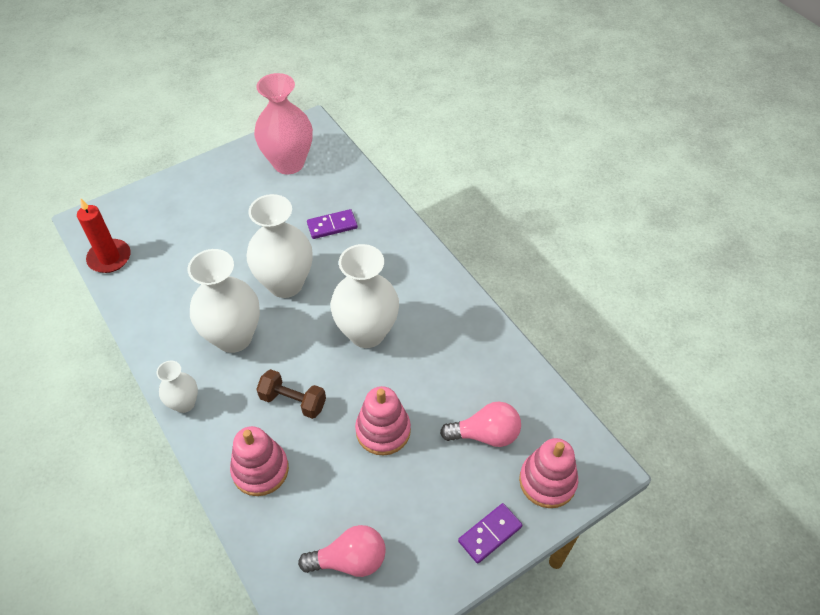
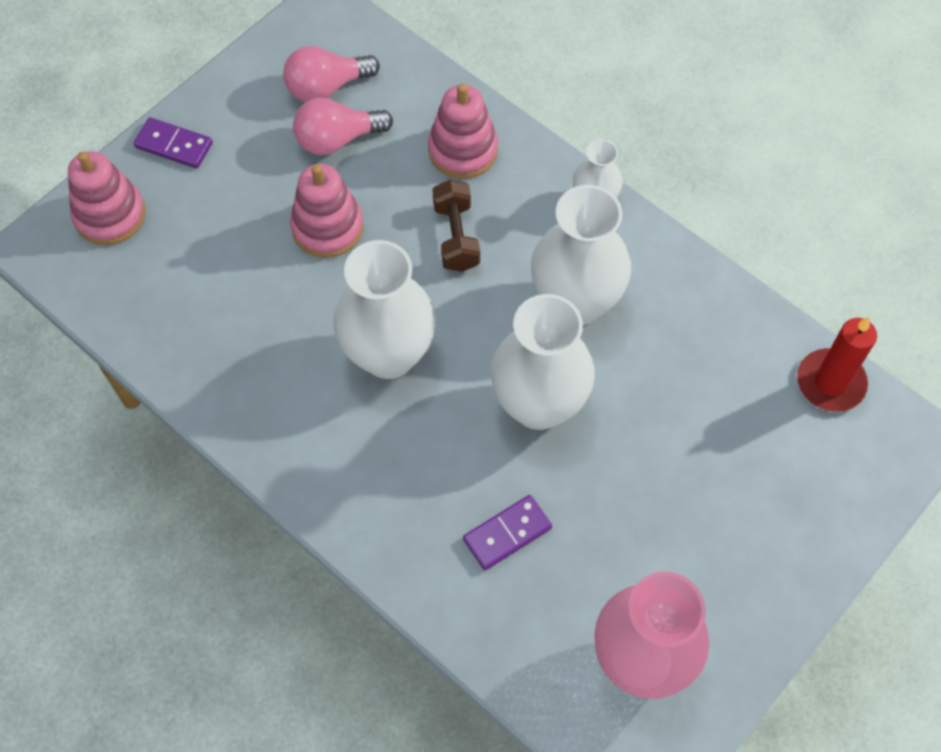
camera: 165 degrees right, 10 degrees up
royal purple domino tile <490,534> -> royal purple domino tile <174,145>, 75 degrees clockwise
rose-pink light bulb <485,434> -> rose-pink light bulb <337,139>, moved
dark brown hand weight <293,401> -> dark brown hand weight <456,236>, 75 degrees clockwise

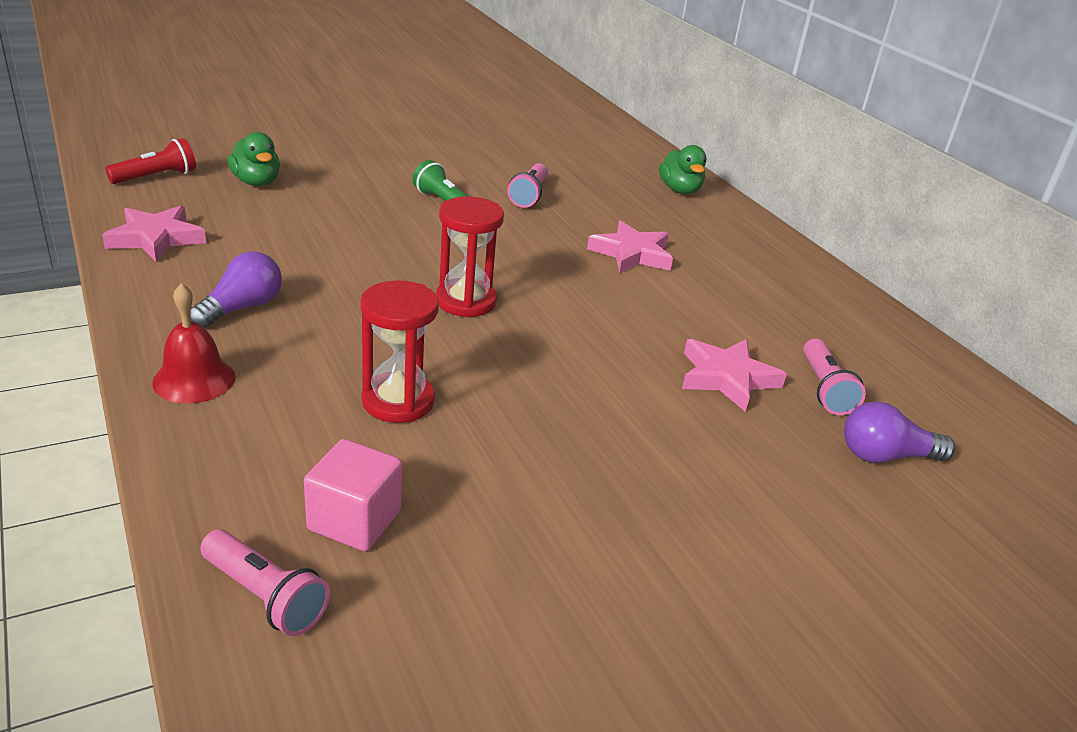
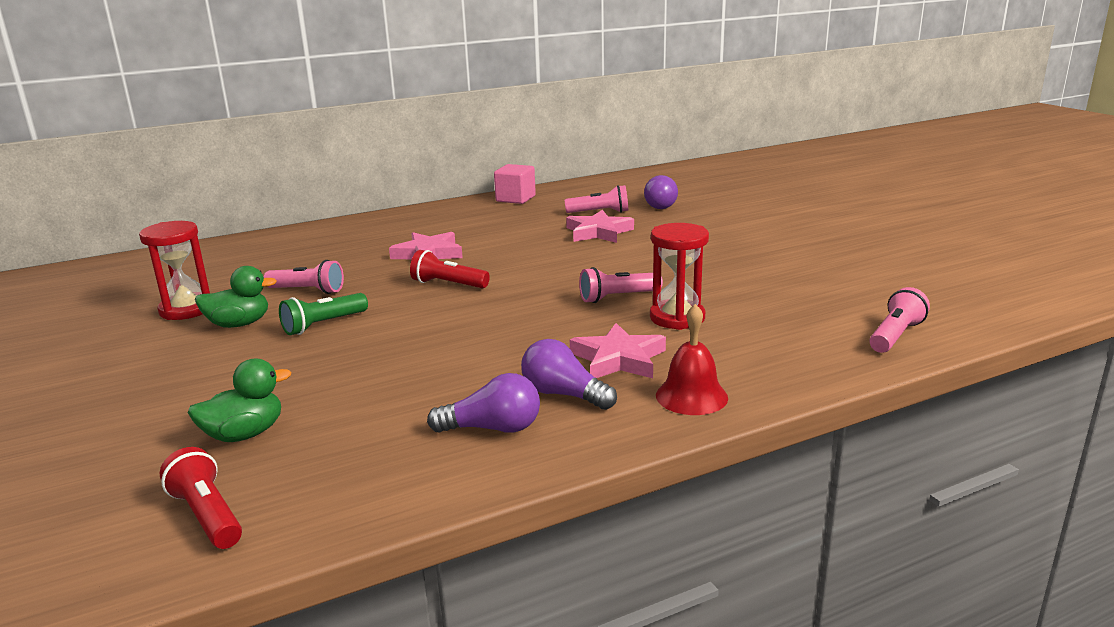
camera: 85 degrees left, 10 degrees down
scarlet hourglass <466,301> -> scarlet hourglass <186,309>, moved
green toy duck <680,190> -> green toy duck <239,324>, moved
none -> scarlet pocket torch <448,284>
none -> royal purple light bulb <493,428>
rose-pink block <354,520> -> rose-pink block <515,199>, moved
rose-pink star <156,238> -> rose-pink star <618,359>, moved
none -> rose-pink pocket torch <617,297>

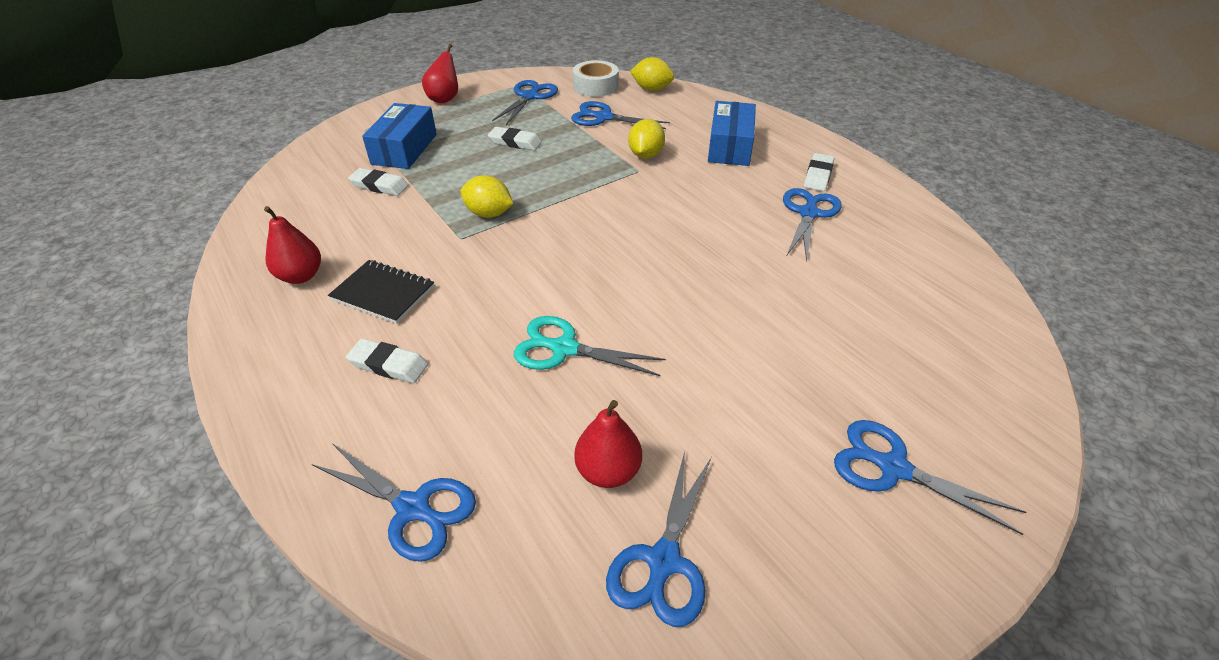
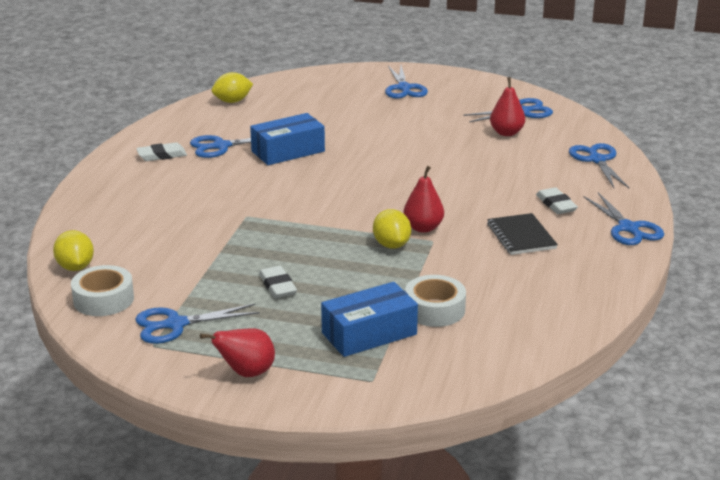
camera: 130 degrees left, 15 degrees down
golden lemon <645,155> -> golden lemon <232,101>, moved
cobalt box <730,146> -> cobalt box <288,151>, moved
scarlet toy pear <301,276> -> scarlet toy pear <423,228>, moved
pure white pencil eraser <379,186> -> pure white sticky tape <434,309>
cobalt scissors <604,117> -> cobalt scissors <628,228>, moved
turquoise scissors <564,349> -> none

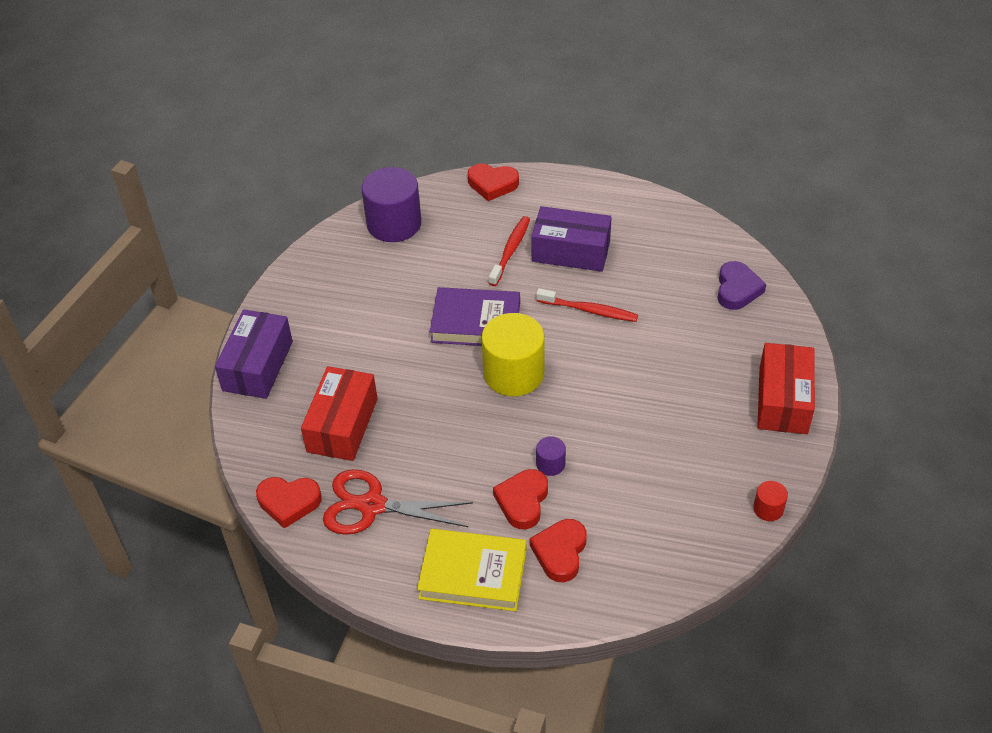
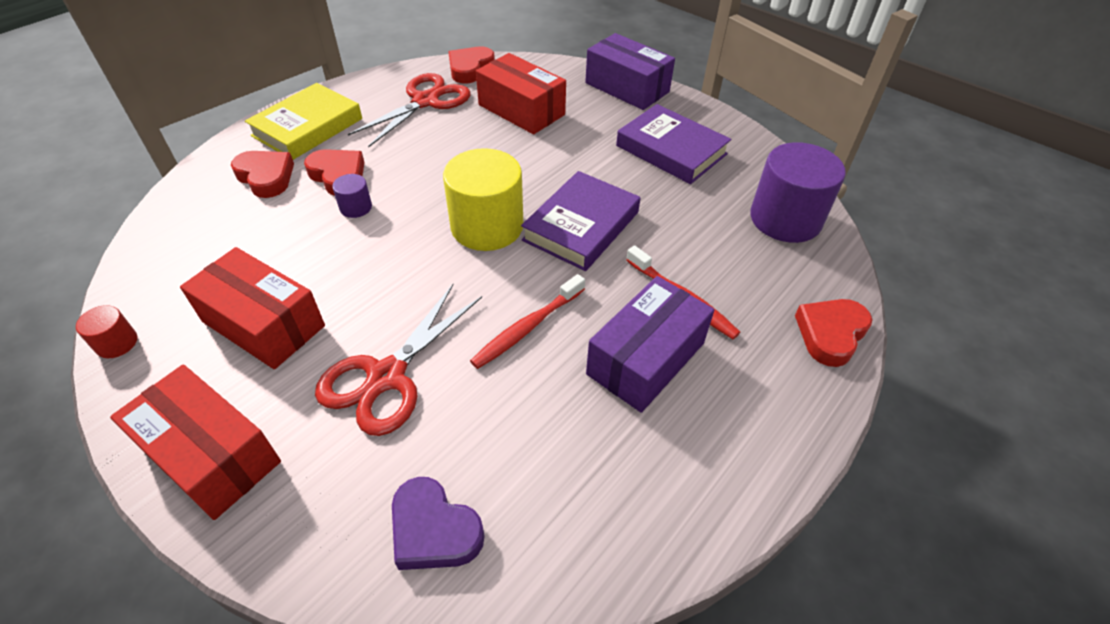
camera: 115 degrees right, 0 degrees up
none -> scarlet box <263,324>
none -> scarlet scissors <387,376>
none -> royal purple hardcover <671,150>

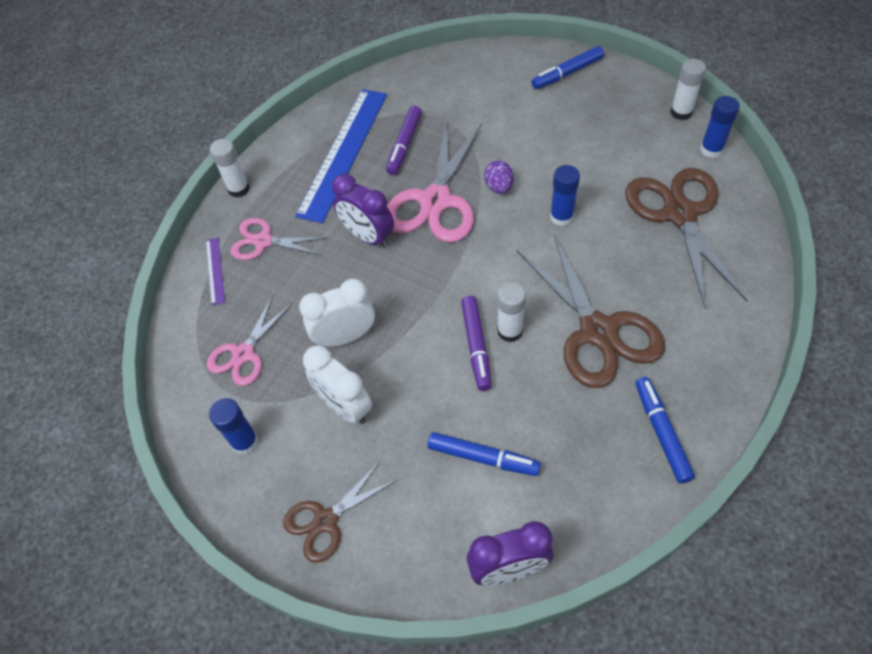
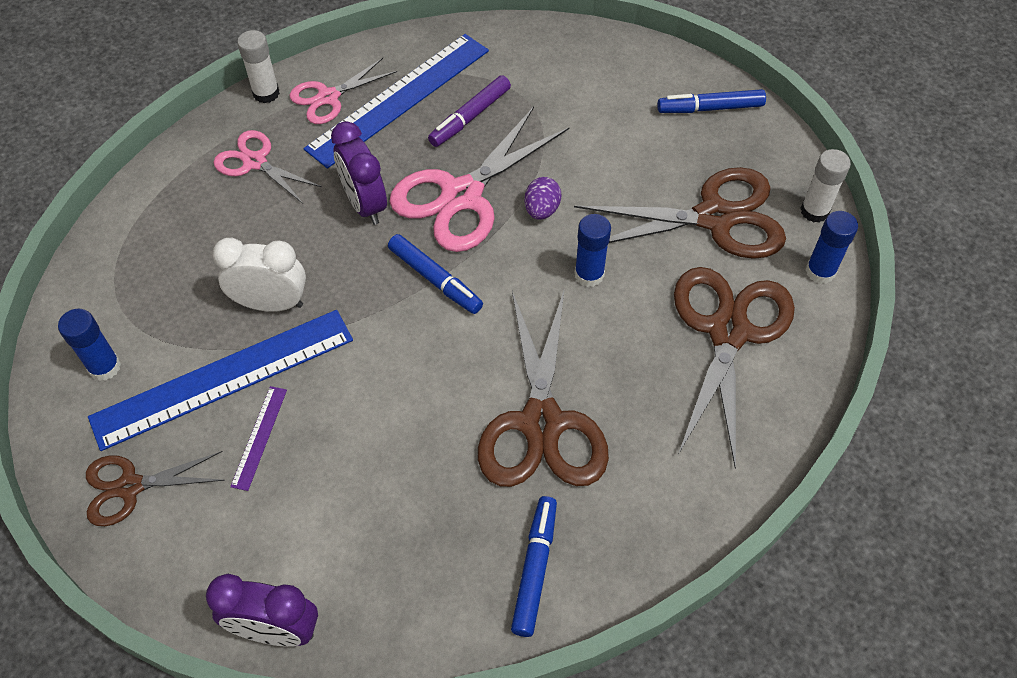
camera: 20 degrees right, 0 degrees up
pure white alarm clock <345,406> -> cobalt straightedge <223,378>
royal purple straightedge <215,270> -> royal purple straightedge <259,437>, moved
rose-pink scissors <243,354> -> rose-pink scissors <328,97>, moved
cobalt marker pen <483,457> -> cobalt marker pen <435,279>, moved
none -> dark brown scissors <714,218>
royal purple marker pen <476,346> -> none
pure white glue stick <510,331> -> none

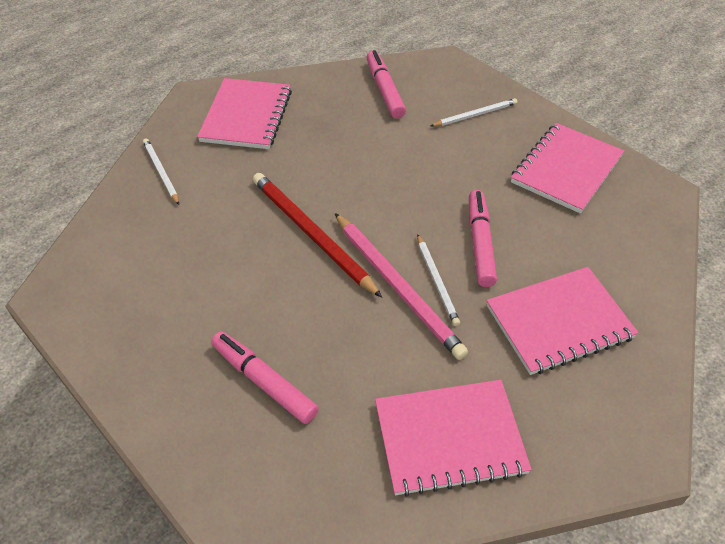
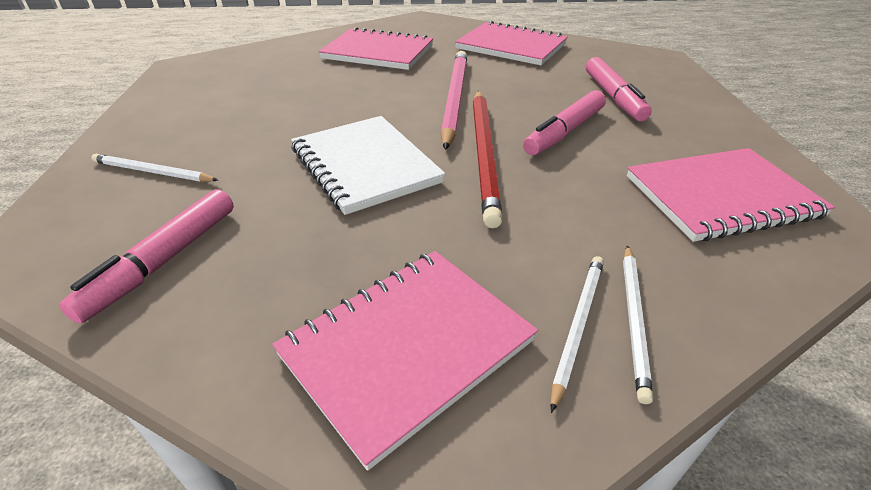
camera: 140 degrees left, 10 degrees down
none -> pure white notepad <365,165>
rose-pink marker pen <480,243> -> rose-pink marker pen <564,132>, moved
pure white pencil <437,281> -> pure white pencil <577,325>, moved
rose-pink notepad <566,170> -> rose-pink notepad <721,196>, moved

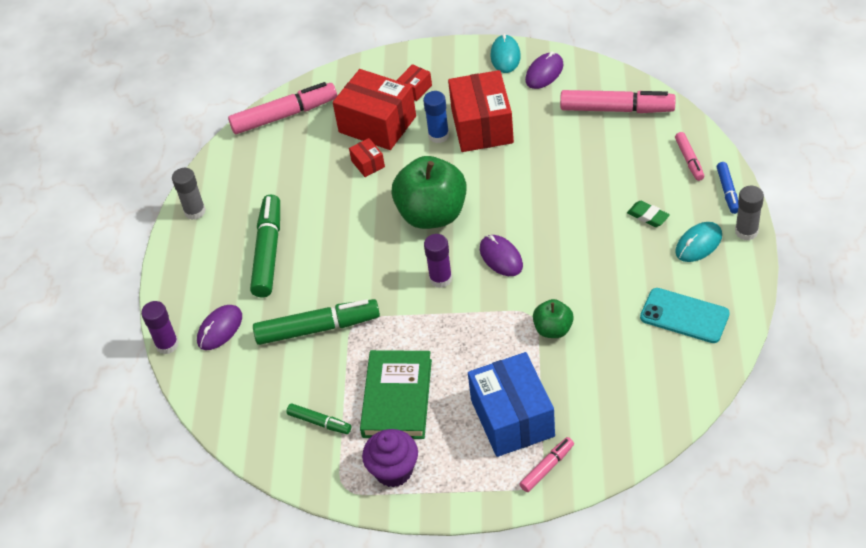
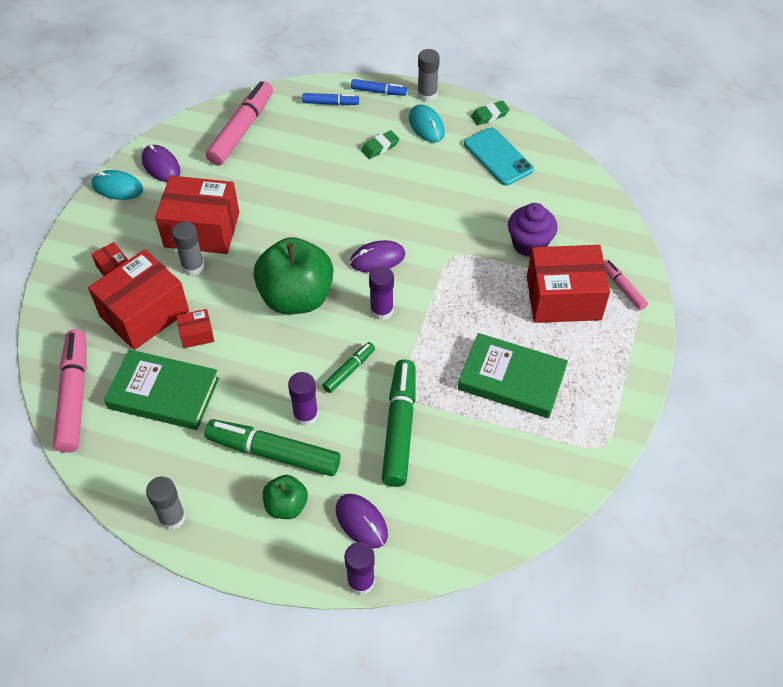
camera: 80 degrees left, 5 degrees up
none -> green hardcover <164,393>
cobalt glue stick <438,135> -> gray glue stick <193,266>
green toy apple <553,329> -> green toy apple <286,505>, moved
none -> royal purple glue stick <305,415>
rose-pink marker pen <689,160> -> cobalt marker pen <330,103>
green marker pen <319,422> -> green marker pen <349,370>, moved
turquoise smartphone <684,316> -> turquoise smartphone <498,157>, 75 degrees counterclockwise
none -> green pencil eraser <489,115>
royal purple fairy cake <393,470> -> royal purple fairy cake <529,244>, moved
cobalt box <512,418> -> scarlet box <563,298>

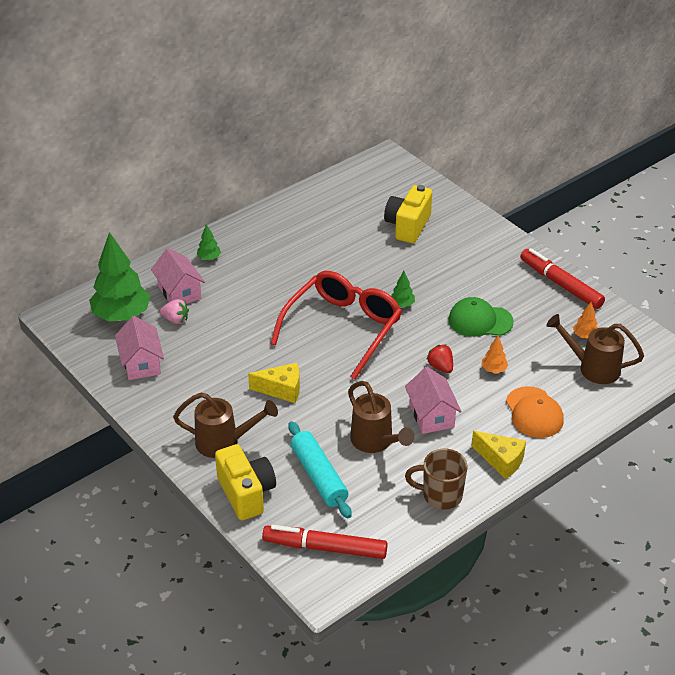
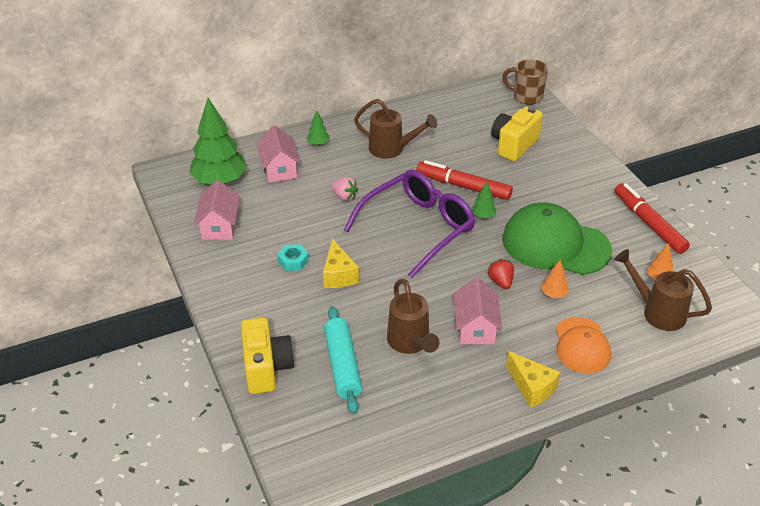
camera: 15 degrees right, 0 degrees up
none -> turquoise hex nut <293,261>
golden cheese <281,390> -> golden cheese <338,275>, 60 degrees clockwise
rose-pink berry <175,320> -> rose-pink berry <344,196>, moved
scarlet spectacles <343,328> -> royal purple spectacles <418,228>
dark brown watering pot <224,442> -> dark brown watering pot <392,149>, moved
scarlet marker pen <325,548> -> scarlet marker pen <463,186>, moved
dark brown coffee mug <440,495> -> dark brown coffee mug <526,97>, moved
green cap <480,321> -> green cap <555,244>, x1.67

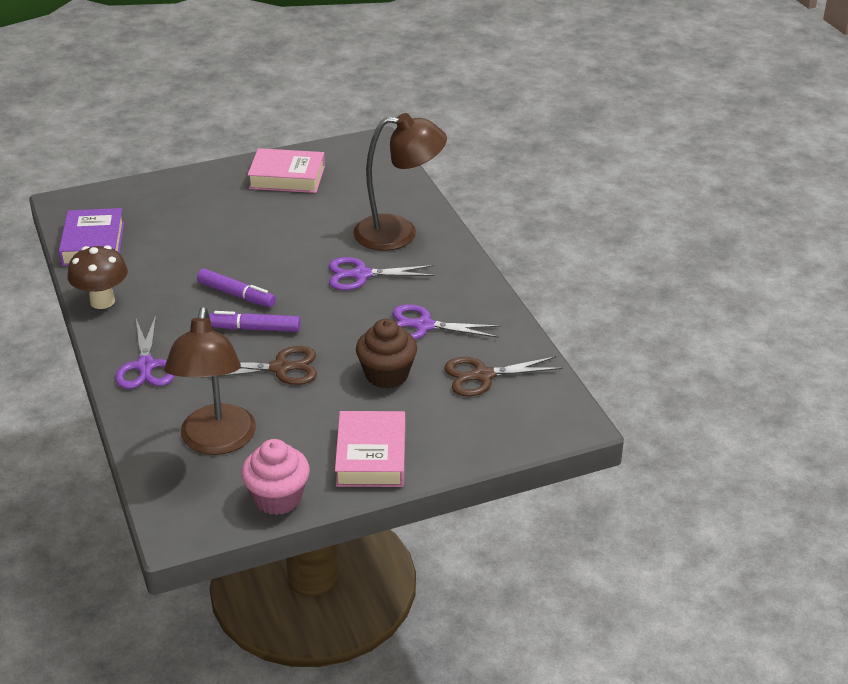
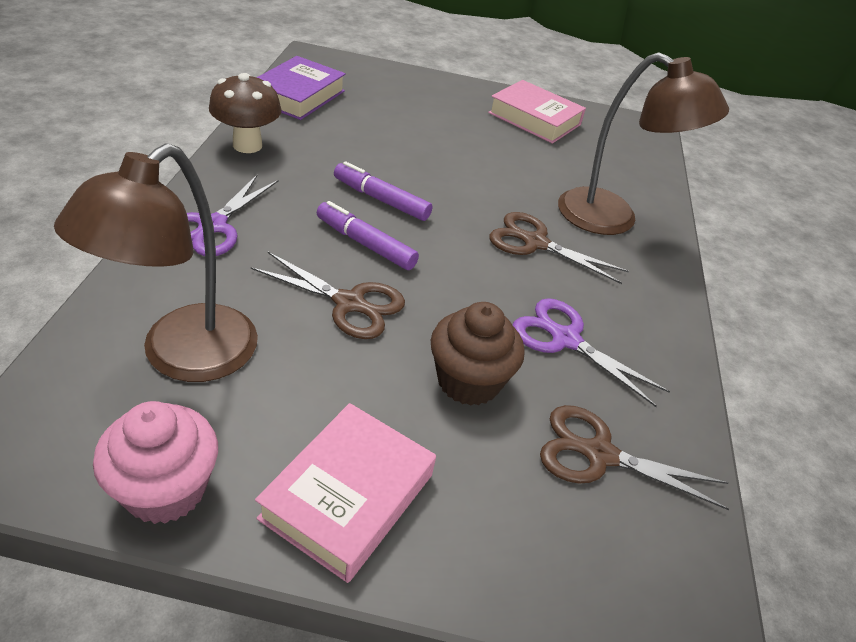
camera: 25 degrees right, 5 degrees up
royal purple marker pen <236,294> -> royal purple marker pen <381,200>, 150 degrees clockwise
royal purple scissors <361,275> -> dark brown scissors <535,243>

